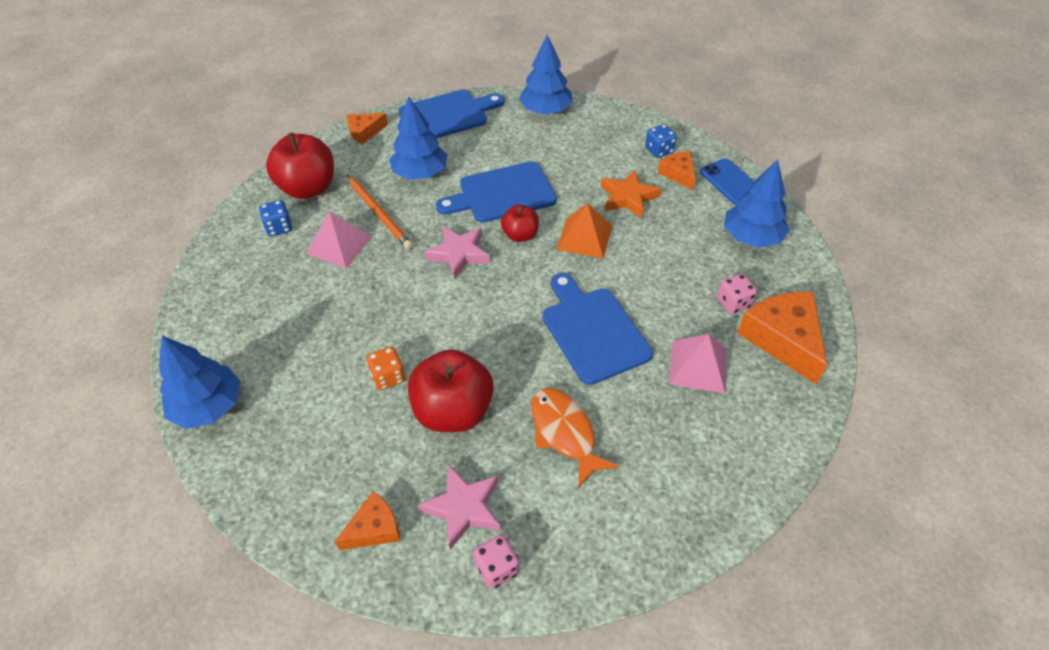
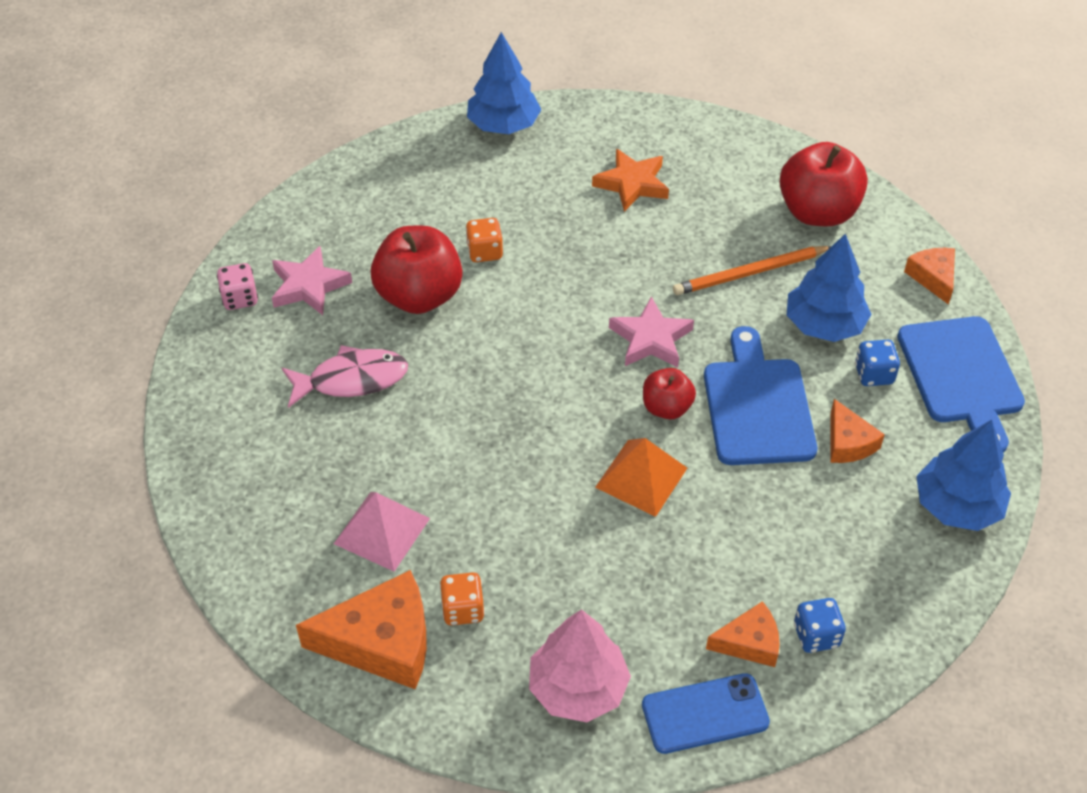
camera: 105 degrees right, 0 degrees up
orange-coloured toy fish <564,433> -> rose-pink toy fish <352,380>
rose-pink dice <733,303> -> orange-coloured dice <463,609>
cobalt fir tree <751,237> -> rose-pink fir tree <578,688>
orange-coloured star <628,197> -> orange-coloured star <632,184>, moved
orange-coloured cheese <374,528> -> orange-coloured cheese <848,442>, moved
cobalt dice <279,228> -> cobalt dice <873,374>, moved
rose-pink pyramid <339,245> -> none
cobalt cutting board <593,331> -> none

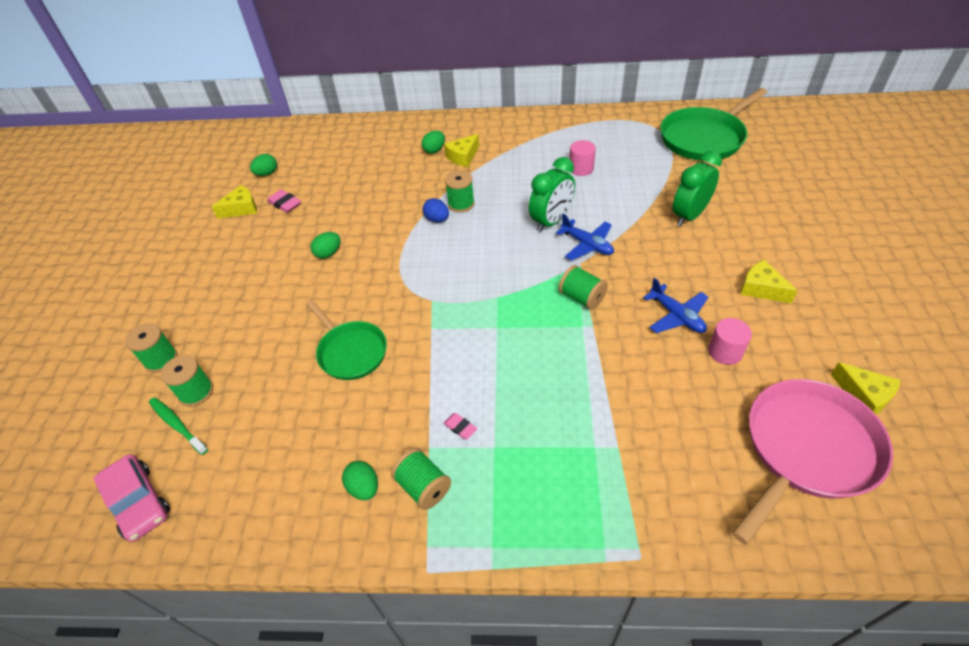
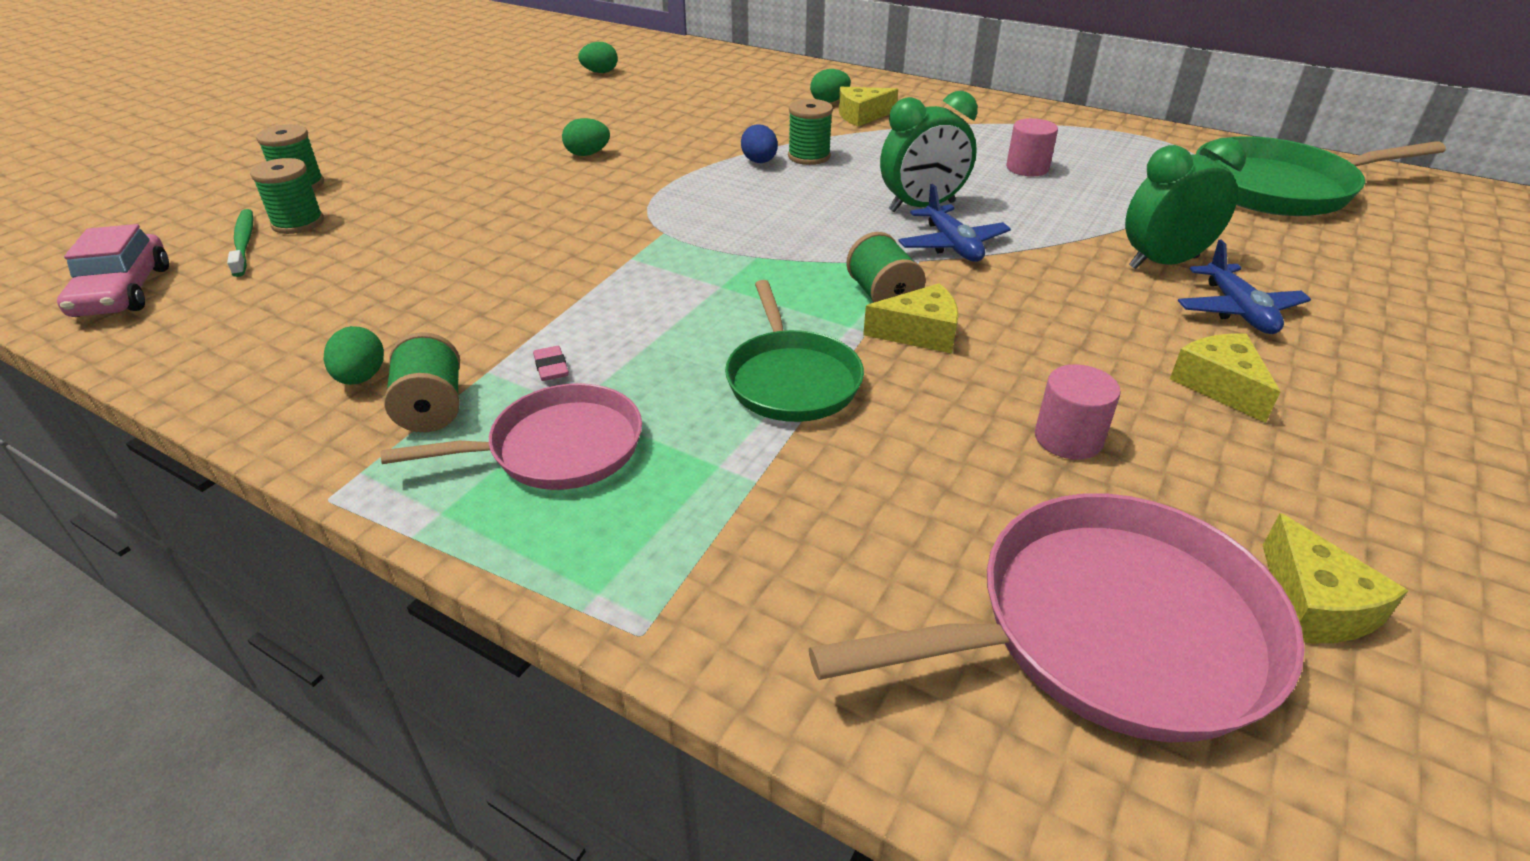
camera: 25 degrees right, 10 degrees down
none -> rose-pink frying pan <558,448>
green frying pan <351,352> -> green frying pan <791,380>, moved
golden cheese <241,208> -> golden cheese <920,333>, moved
cobalt aeroplane <676,316> -> cobalt aeroplane <1238,310>, moved
rose-pink pencil eraser <285,204> -> none

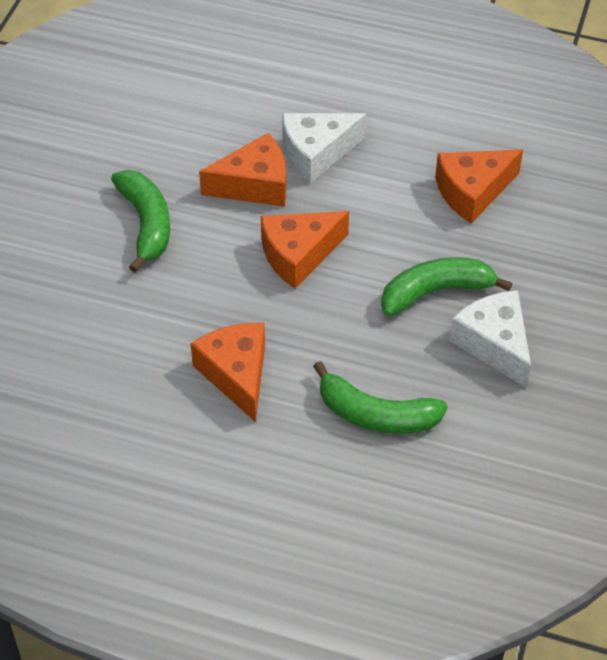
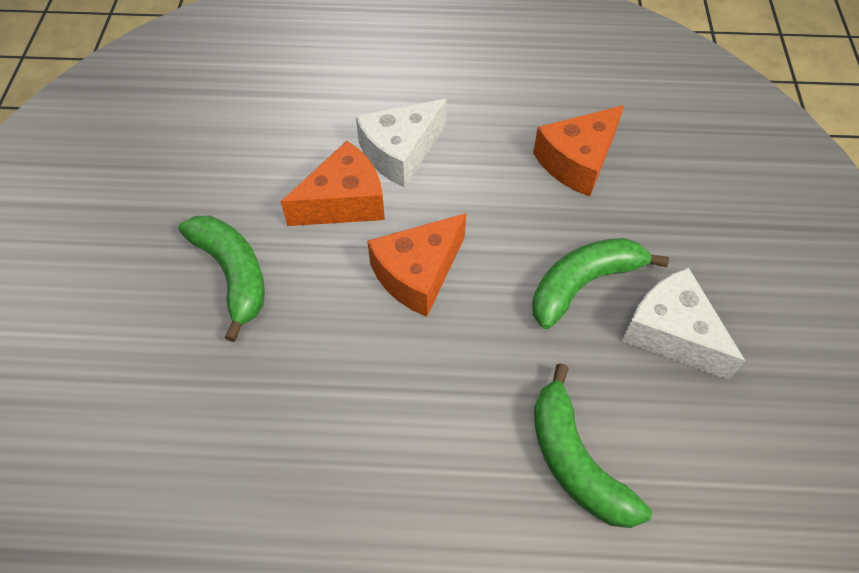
camera: 15 degrees left, 5 degrees up
green banana <376,415> -> green banana <575,461>, 60 degrees clockwise
orange-coloured cheese <236,374> -> none

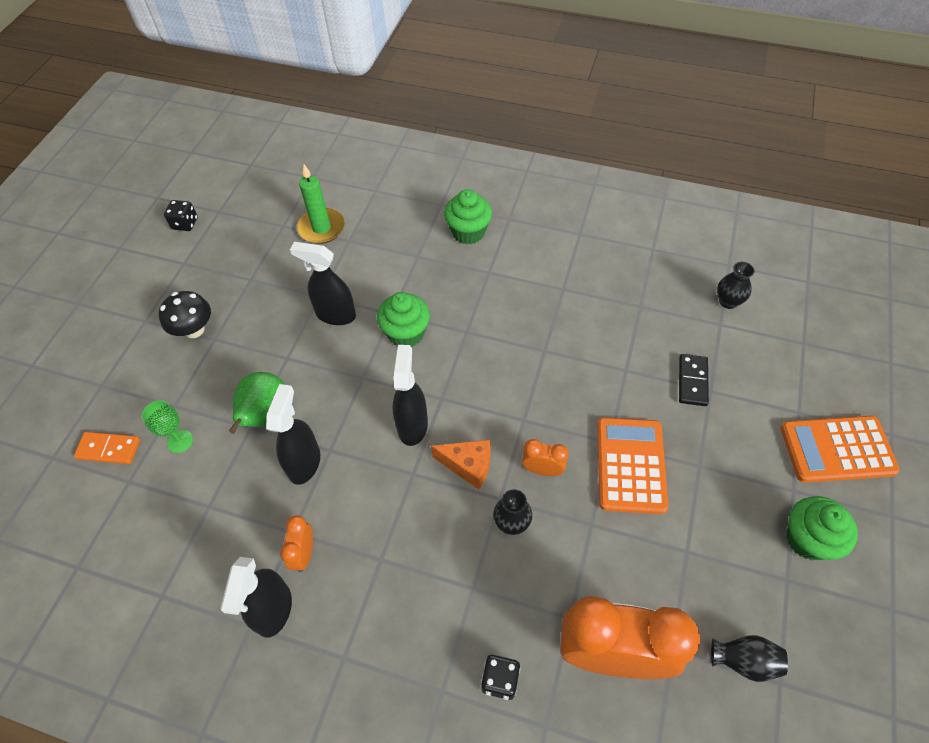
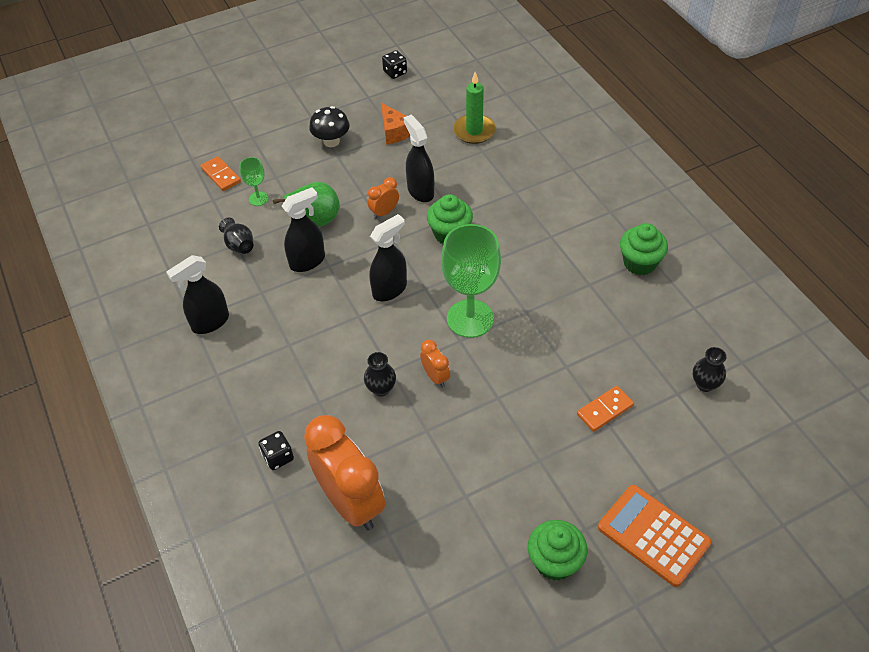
camera: 45 degrees right, 5 degrees down
ebony vase <744,661> -> ebony vase <239,245>, moved
orange-coloured alarm clock <304,554> -> orange-coloured alarm clock <384,212>, moved
orange-coloured cheese <468,466> -> orange-coloured cheese <394,132>, moved
none -> green goblet <470,318>
ebony domino tile <692,381> -> orange-coloured domino tile <604,410>
green fairy cake <468,232> -> green fairy cake <639,263>, moved
orange-coloured calculator <630,465> -> none

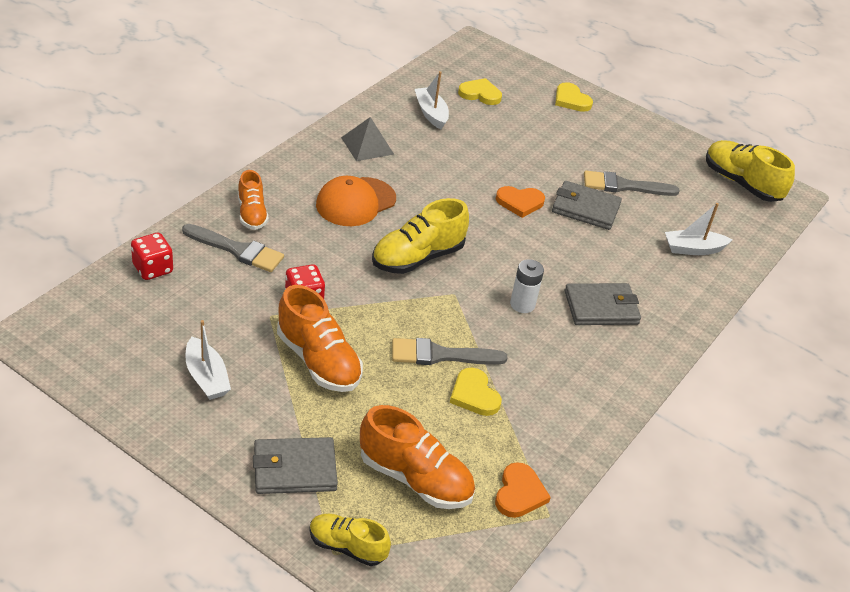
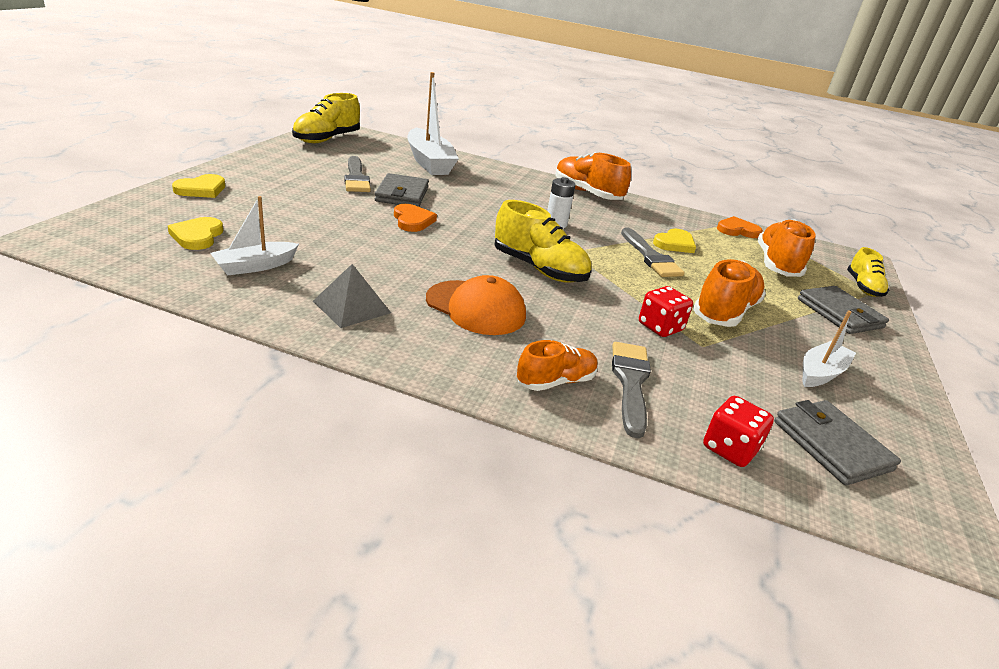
camera: 105 degrees left, 10 degrees down
pure white toy boat <693,249> -> pure white toy boat <429,162>, x1.73
none -> orange-coloured sneaker <587,193>
gray wallet <601,308> -> gray wallet <831,445>, moved

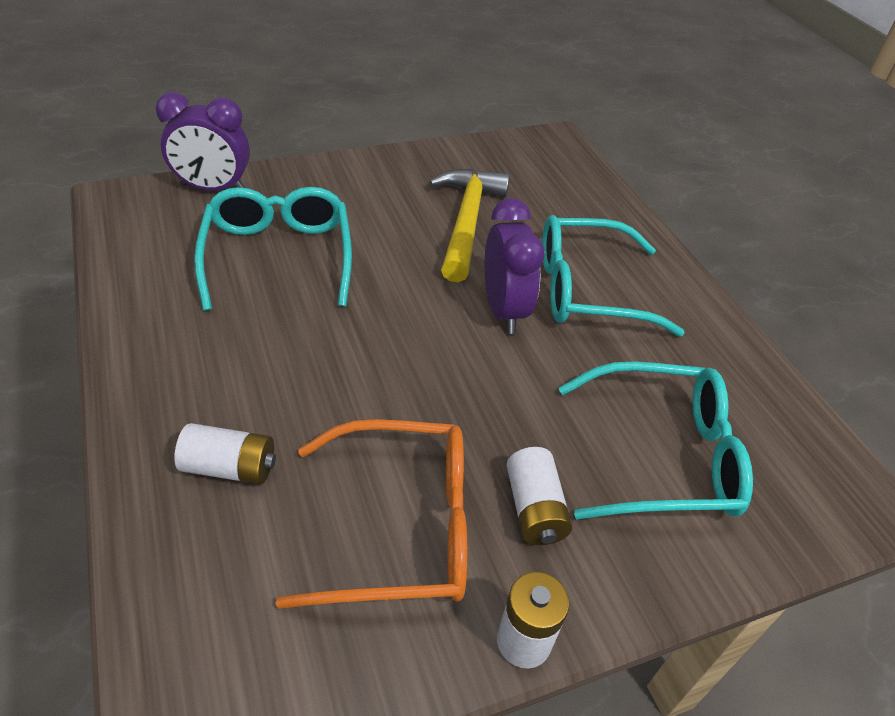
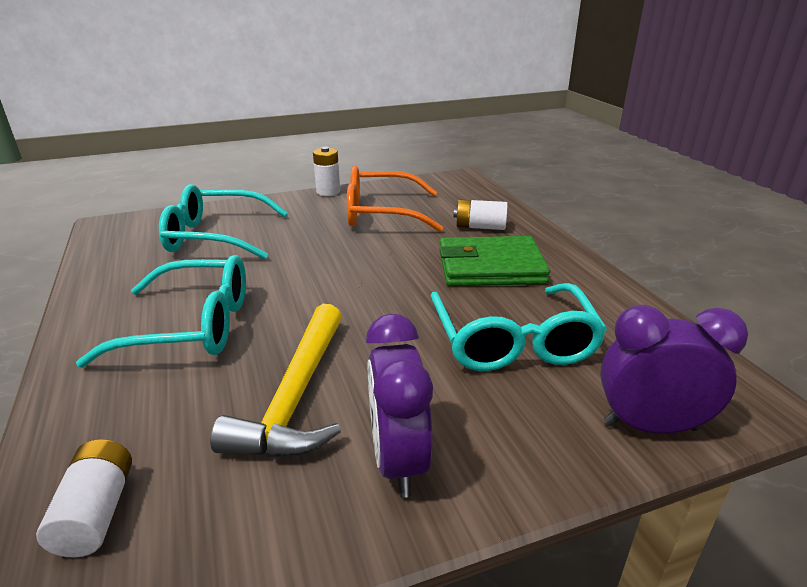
camera: 175 degrees left, 15 degrees down
pure white power cell <534,509> -> pure white power cell <96,512>, moved
royal purple alarm clock <504,310> -> royal purple alarm clock <398,460>, moved
none -> green wallet <490,267>

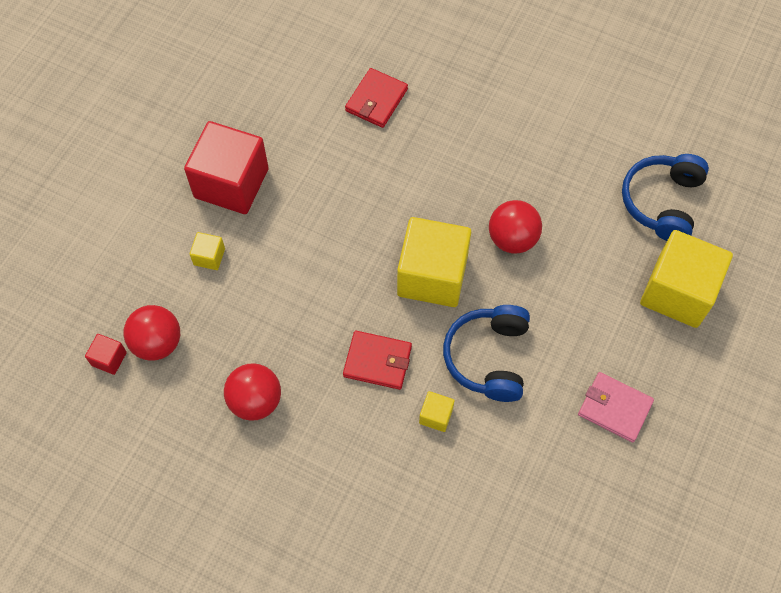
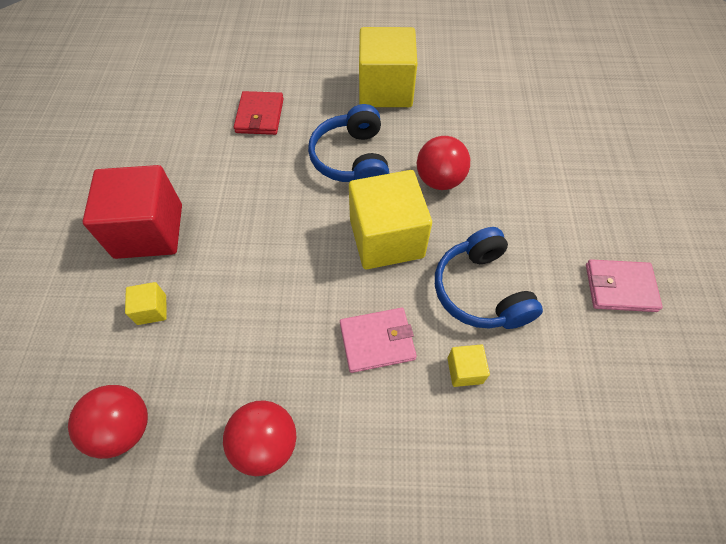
camera: 25 degrees left, 5 degrees down
cobalt headset <662,202> -> cobalt headset <352,159>, moved
scarlet wallet <377,361> -> rose-pink wallet <377,341>
golden block <677,292> -> golden block <385,90>, moved
scarlet block <109,359> -> none

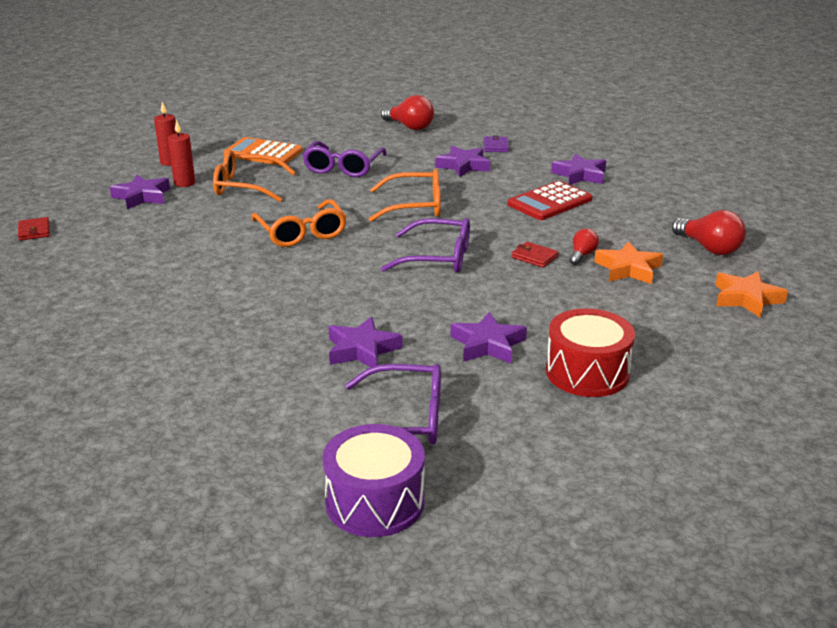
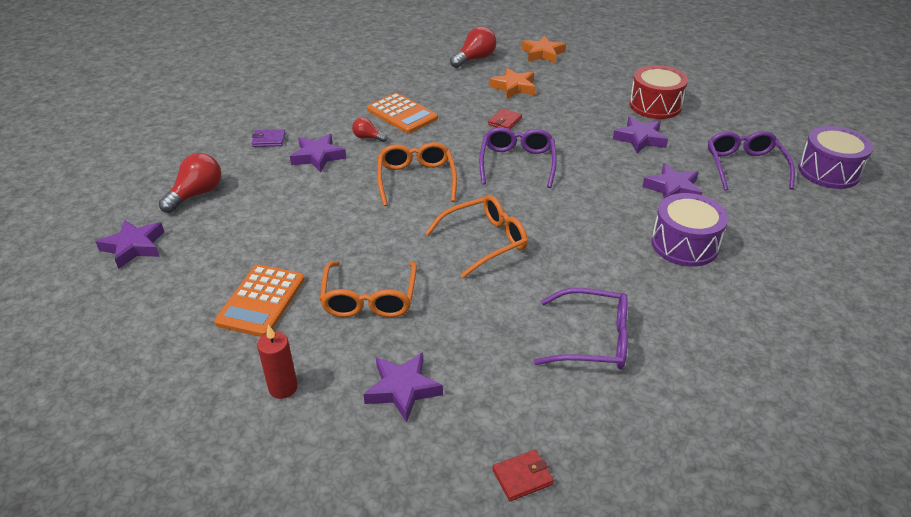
camera: 95 degrees left, 10 degrees up
royal purple star <580,175> -> royal purple star <134,247>, moved
scarlet light bulb <582,255> -> scarlet light bulb <368,138>, moved
scarlet calculator <550,202> -> orange-coloured calculator <402,114>
royal purple spectacles <343,167> -> royal purple spectacles <592,339>, moved
none -> royal purple toy drum <684,244>
scarlet pillar candle <184,183> -> none

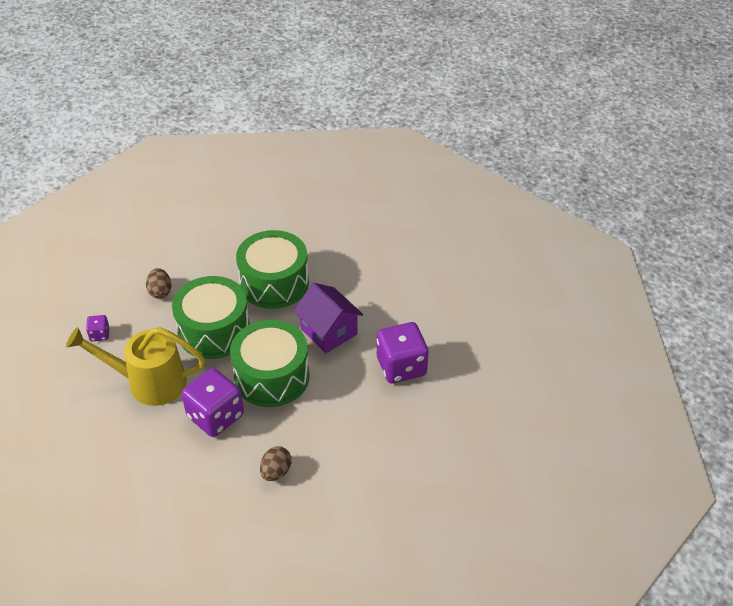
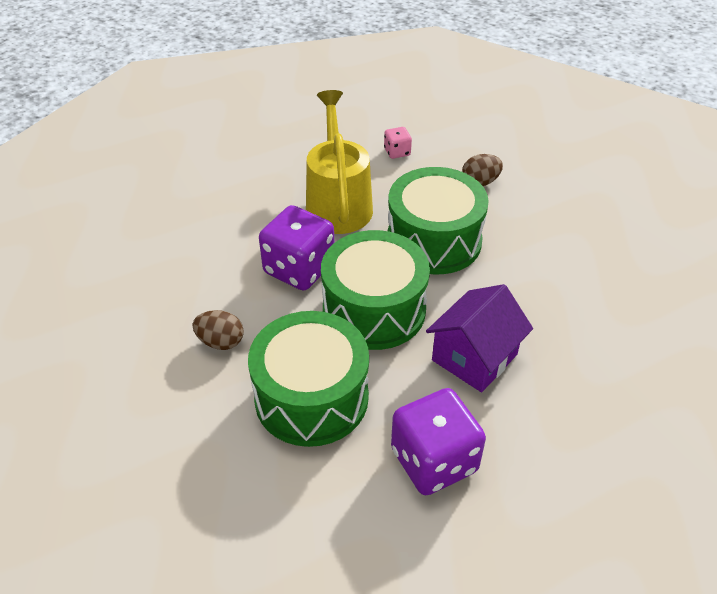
camera: 80 degrees right, 0 degrees up
green toy drum <274,283> -> green toy drum <311,397>, moved
royal purple dice <99,334> -> rose-pink dice <397,152>

